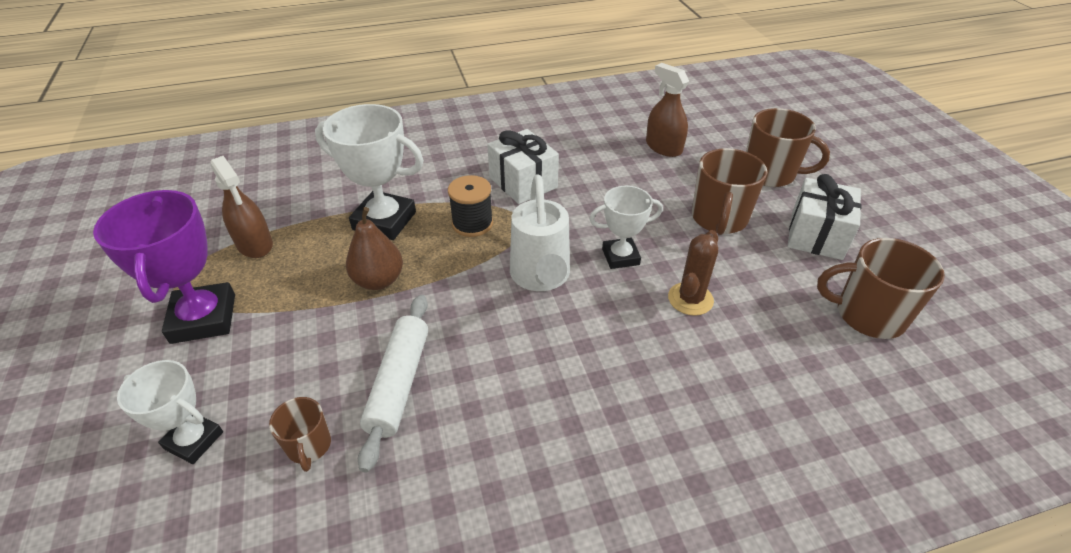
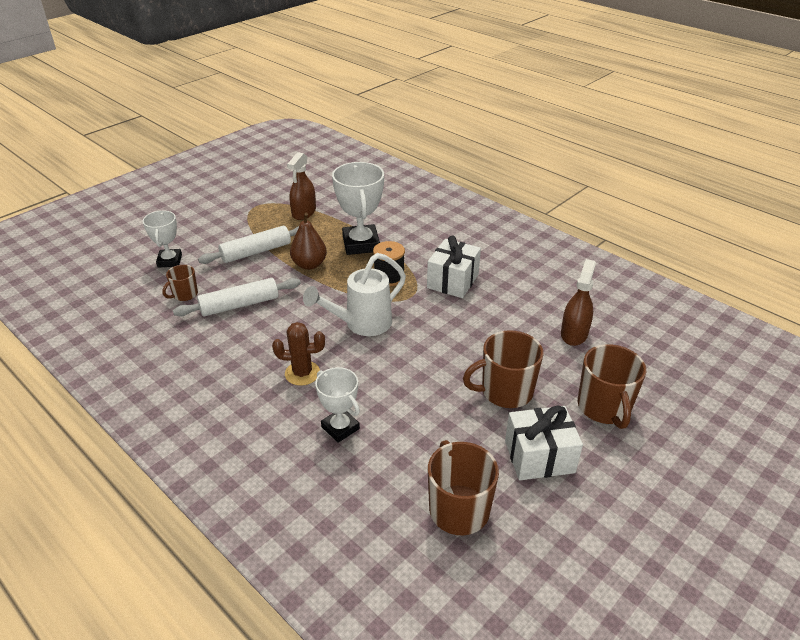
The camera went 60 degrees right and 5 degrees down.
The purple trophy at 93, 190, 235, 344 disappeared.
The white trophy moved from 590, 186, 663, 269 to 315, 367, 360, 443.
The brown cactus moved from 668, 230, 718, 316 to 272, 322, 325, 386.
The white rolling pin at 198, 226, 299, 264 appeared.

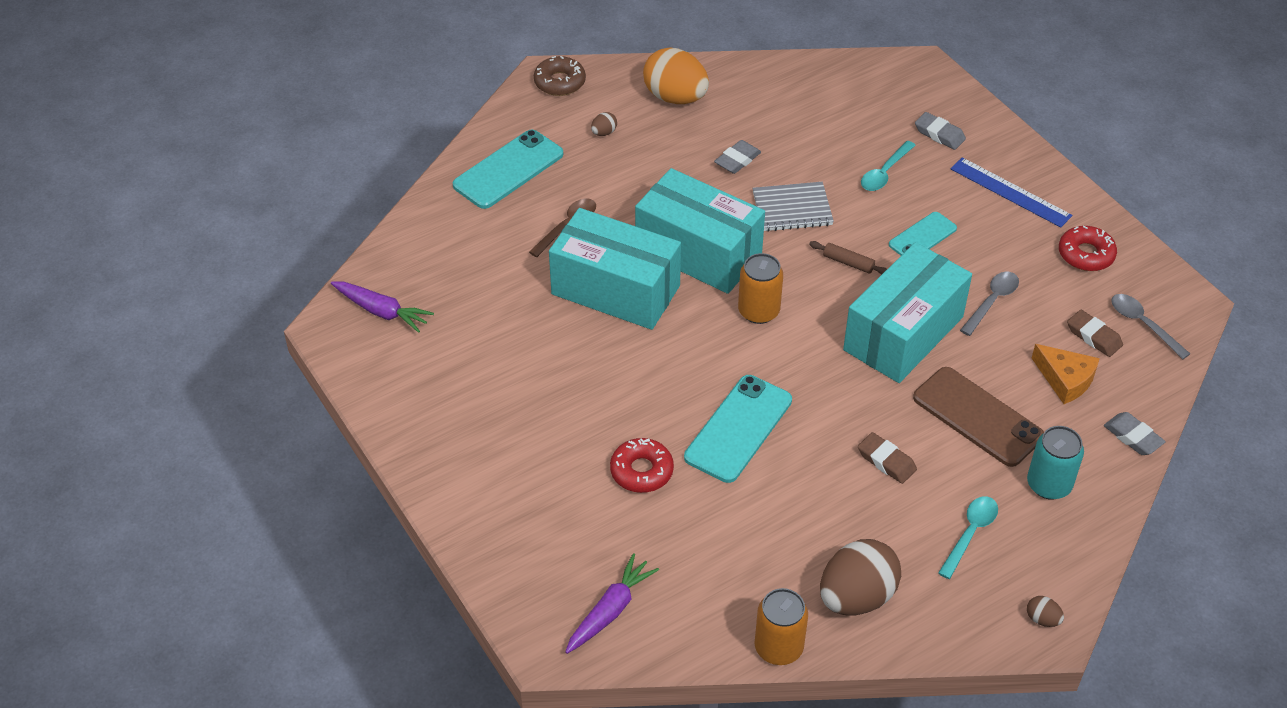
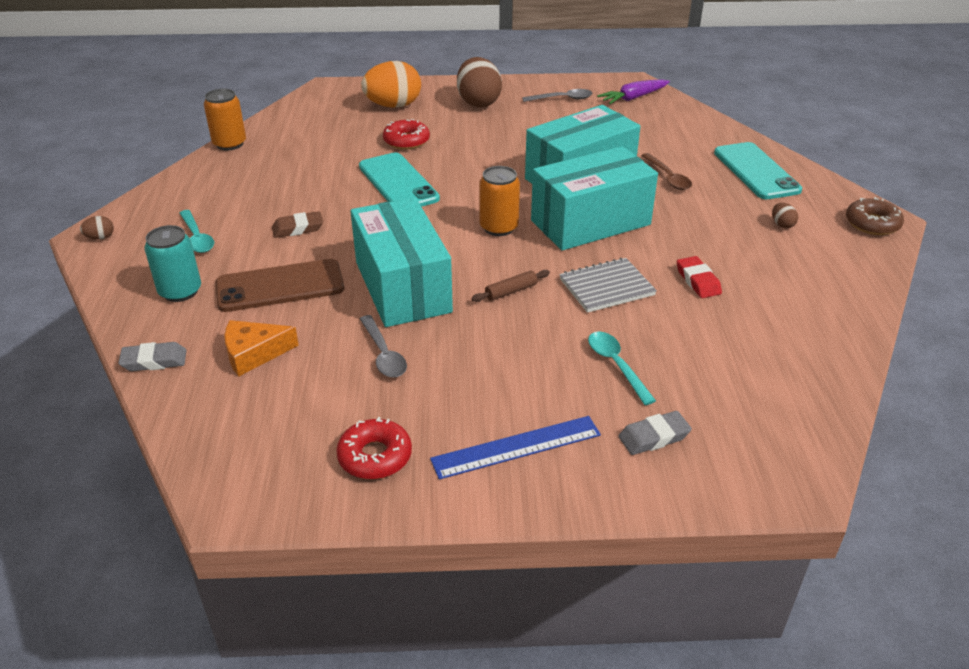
The camera went 120 degrees right and 10 degrees down.
The purple carrot at 565, 553, 659, 654 disappeared.
The orange egg moved from 643, 48, 709, 104 to 361, 61, 421, 108.
The grey eraser at 714, 140, 761, 174 became the red eraser at 677, 256, 722, 298.
The grey notebook at 753, 182, 834, 232 turned 45 degrees clockwise.
The brown egg moved from 820, 539, 901, 615 to 457, 57, 502, 107.
The turquoise phone at 889, 212, 957, 255 disappeared.
The brown eraser at 1067, 310, 1123, 357 disappeared.
The grey spoon moved from 1111, 294, 1190, 359 to 522, 89, 593, 102.

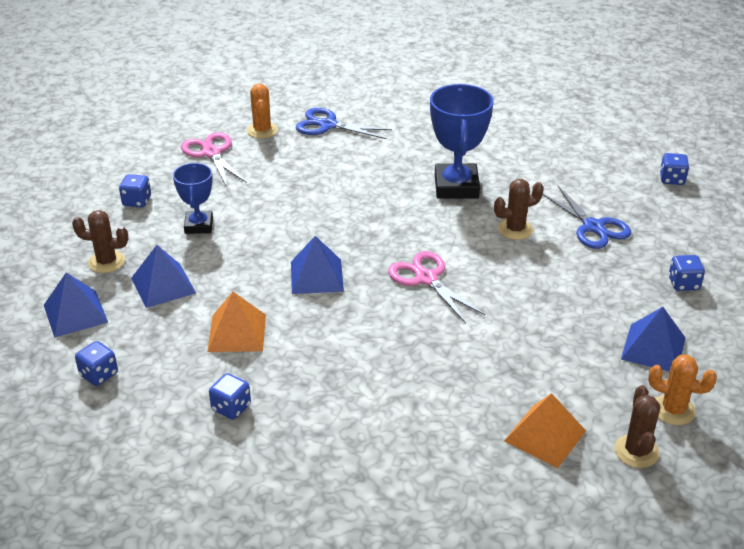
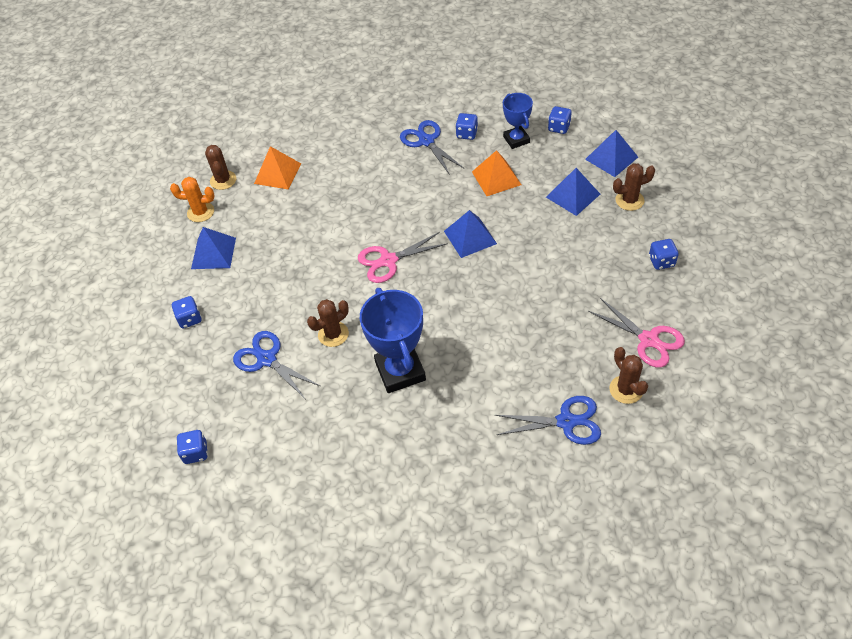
The camera went 165 degrees right and 15 degrees up.
The blue trophy moved from 173, 163, 213, 234 to 503, 93, 533, 149.
The orange cactus at 247, 83, 278, 139 became the brown cactus at 609, 347, 648, 404.
The pink scissors at 388, 251, 485, 323 turned 120 degrees clockwise.
The blue scissors at 400, 120, 464, 175 appeared.

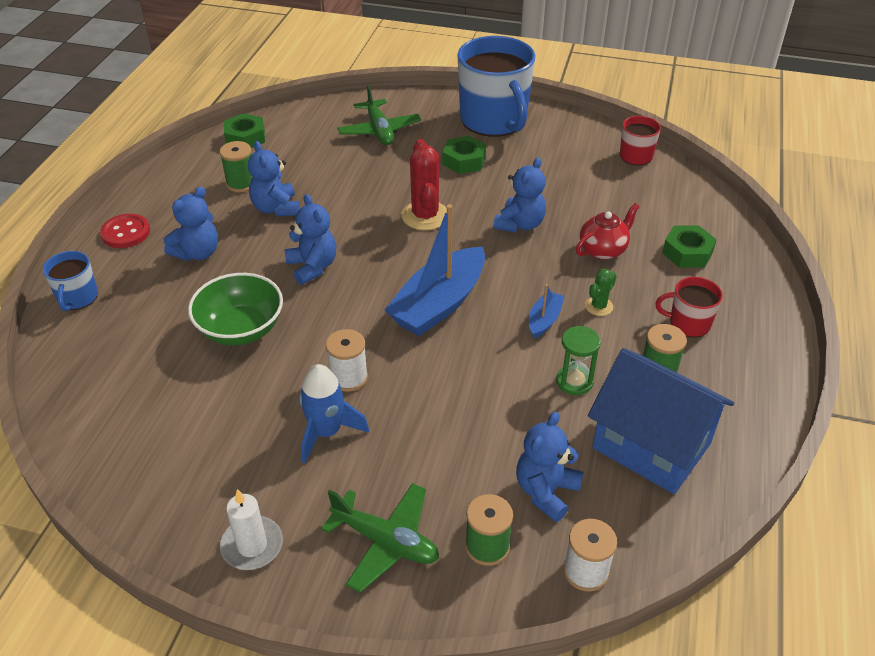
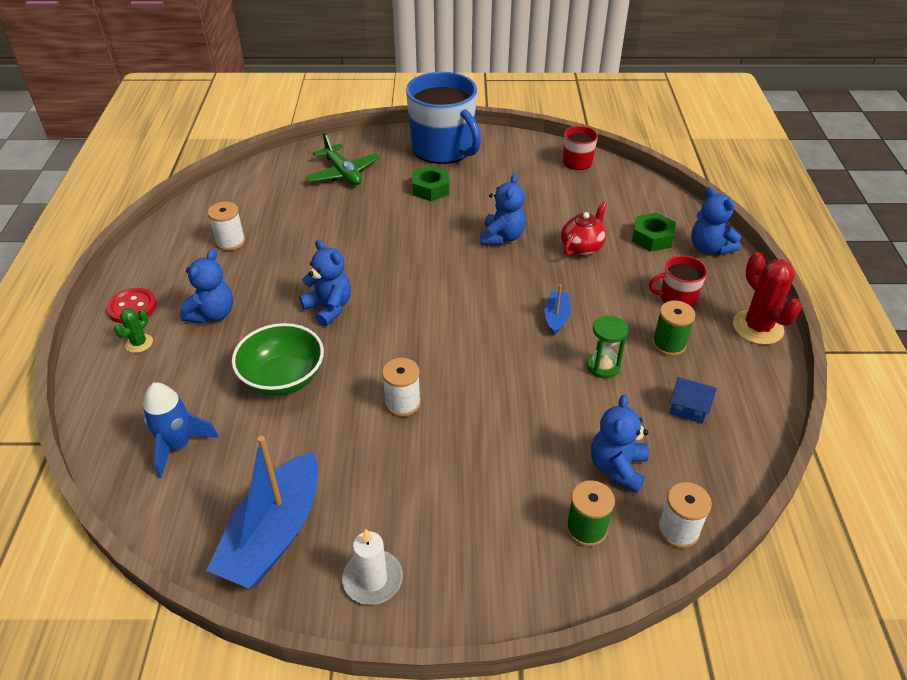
The camera went 15 degrees left and 0 degrees up.
The blue mug at 43, 251, 98, 311 disappeared.
The green spool at 220, 141, 253, 192 became the white spool at 207, 202, 245, 251.
The green nut at 224, 113, 265, 148 disappeared.
The blue teddy bear moved from 248, 141, 300, 216 to 691, 187, 741, 255.
The blue rocket moved from 299, 364, 369, 463 to 143, 383, 219, 478.
The green plane at 321, 483, 439, 593 disappeared.
The blue boat moved from 385, 204, 485, 336 to 206, 436, 318, 588.
The red cactus moved from 401, 139, 447, 230 to 733, 252, 802, 345.
The green cactus moved from 585, 269, 617, 316 to 114, 308, 153, 353.
The blue house at 588, 348, 734, 494 changed to 0.41 times the size.

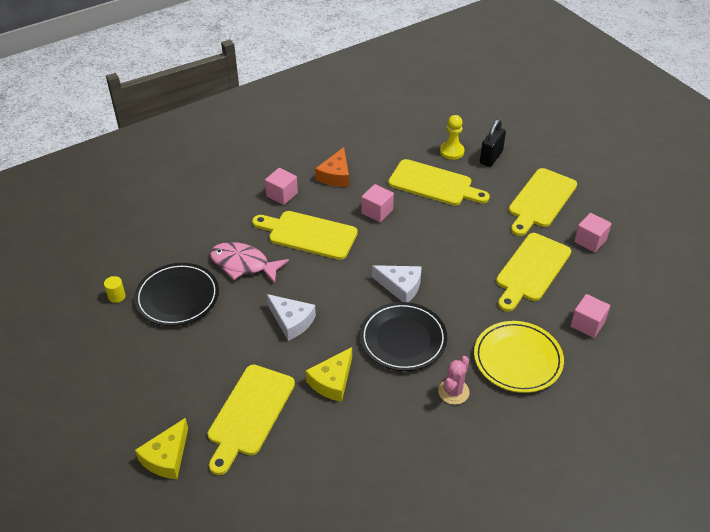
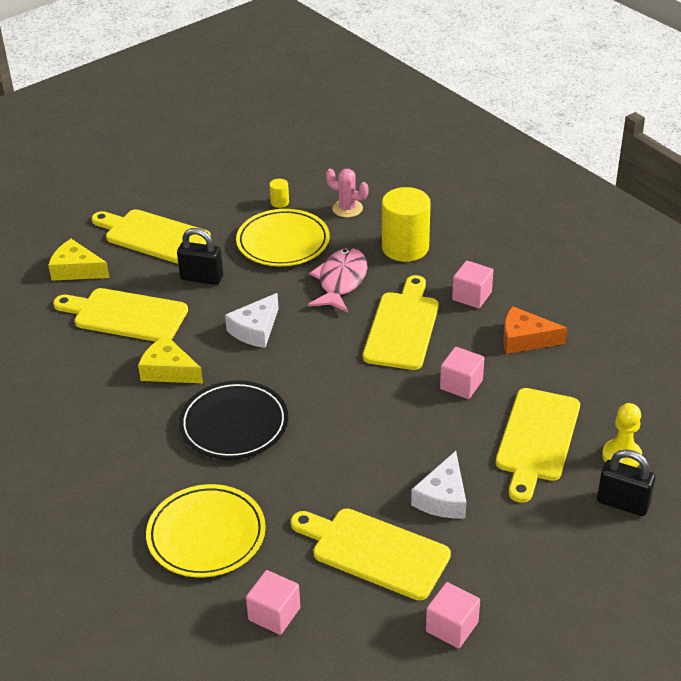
The camera went 85 degrees right and 5 degrees down.
The black plate at 134, 263, 219, 326 became the yellow plate at 236, 209, 330, 266.
The white cheese moved from 372, 265, 422, 302 to 411, 451, 466, 518.
The pink cactus moved from 438, 356, 470, 405 to 326, 169, 369, 217.
The yellow cutting board moved from 509, 168, 577, 236 to 92, 209, 211, 264.
The black padlock at 177, 228, 223, 285 appeared.
The yellow cylinder at 382, 187, 431, 262 appeared.

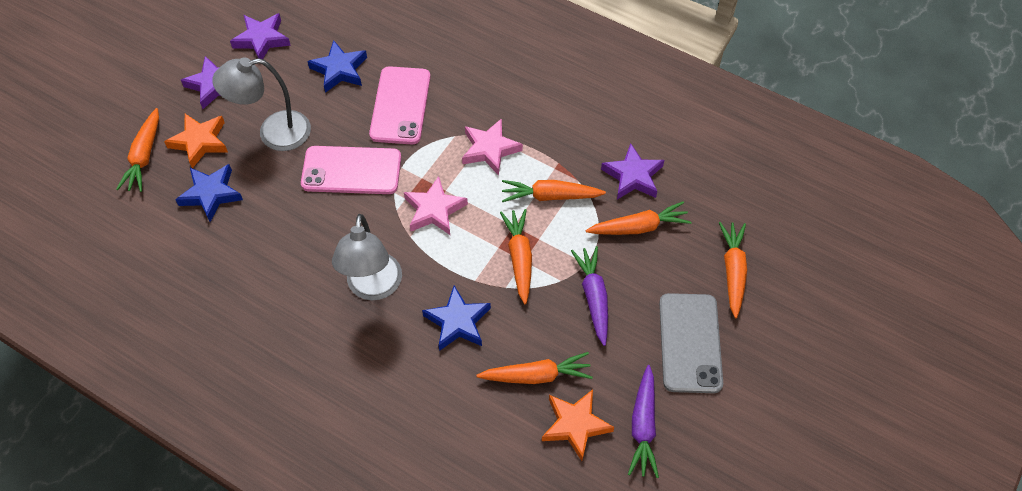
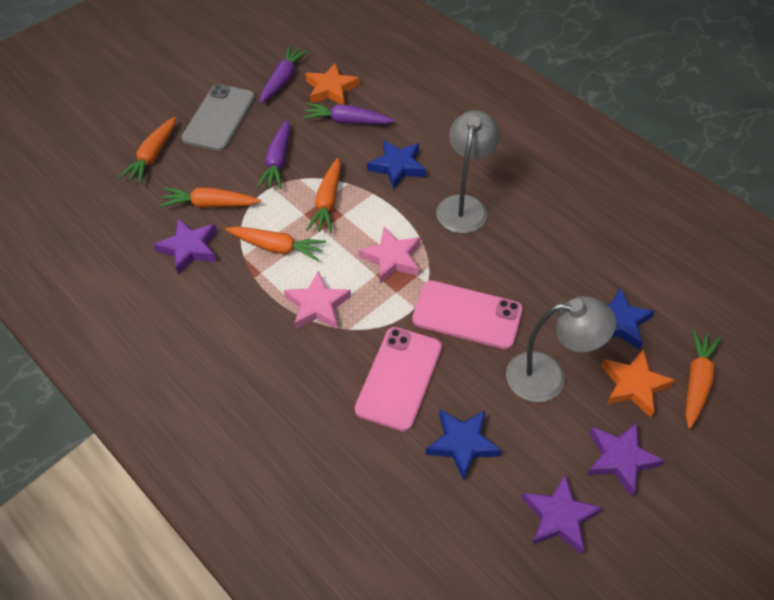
The camera went 165 degrees left and 5 degrees down.
The orange carrot at 476, 352, 593, 384 became the purple carrot at 302, 103, 395, 124.

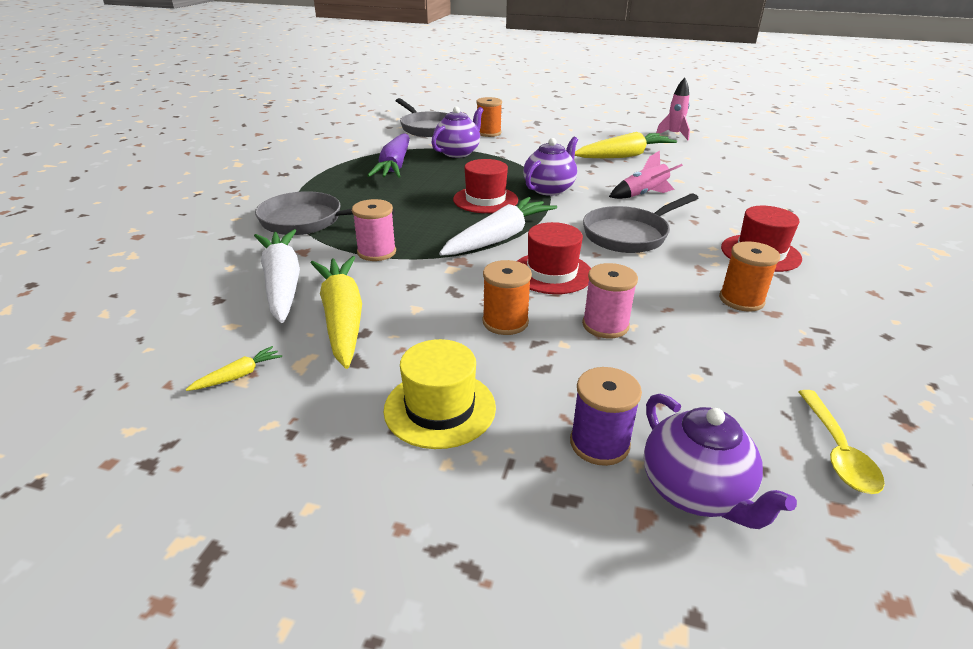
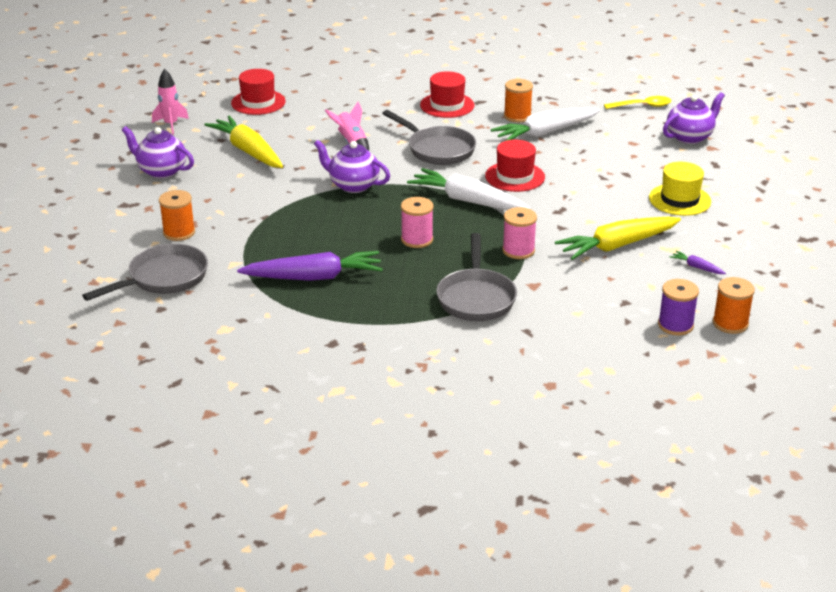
The camera went 100 degrees left and 0 degrees up.
The yellow carrot at 186, 346, 282, 391 became the purple carrot at 670, 251, 726, 274.
The white carrot moved from 254, 229, 300, 323 to 491, 107, 600, 141.
The purple teapot moved from 431, 107, 483, 158 to 122, 126, 194, 178.
The red hat moved from 453, 159, 518, 213 to 231, 69, 286, 115.
The orange spool moved from 482, 260, 532, 335 to 713, 277, 755, 334.
The purple spool moved from 570, 367, 642, 466 to 658, 279, 699, 336.
The pink spool moved from 582, 263, 638, 338 to 401, 197, 434, 248.

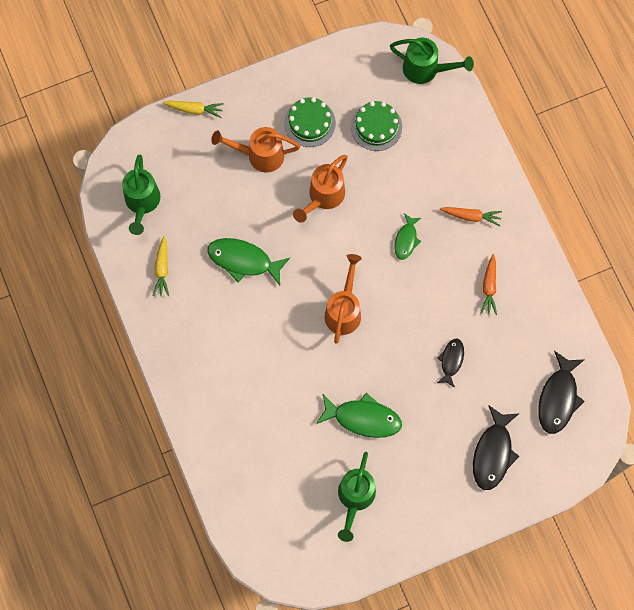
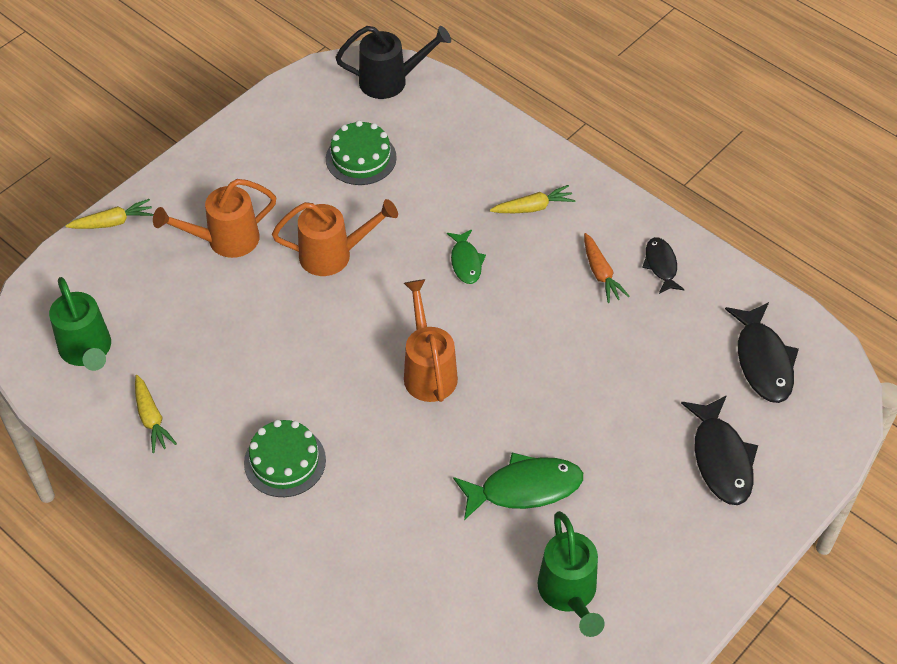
The camera went 25 degrees left and 20 degrees down.
The green fish at 207, 238, 290, 285 disappeared.
The green cake moved from 284, 97, 336, 147 to 244, 420, 326, 497.
The orange watering can at 293, 155, 348, 223 turned 105 degrees counterclockwise.
The green watering can at 390, 38, 474, 84 became the black watering can at 335, 26, 451, 99.
The black fish moved from 437, 339, 464, 388 to 642, 237, 685, 294.
The orange carrot at 440, 207, 502, 226 became the yellow carrot at 490, 185, 576, 213.

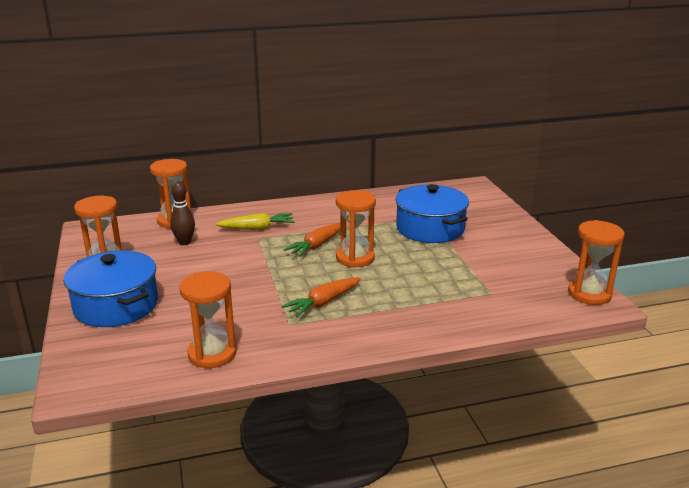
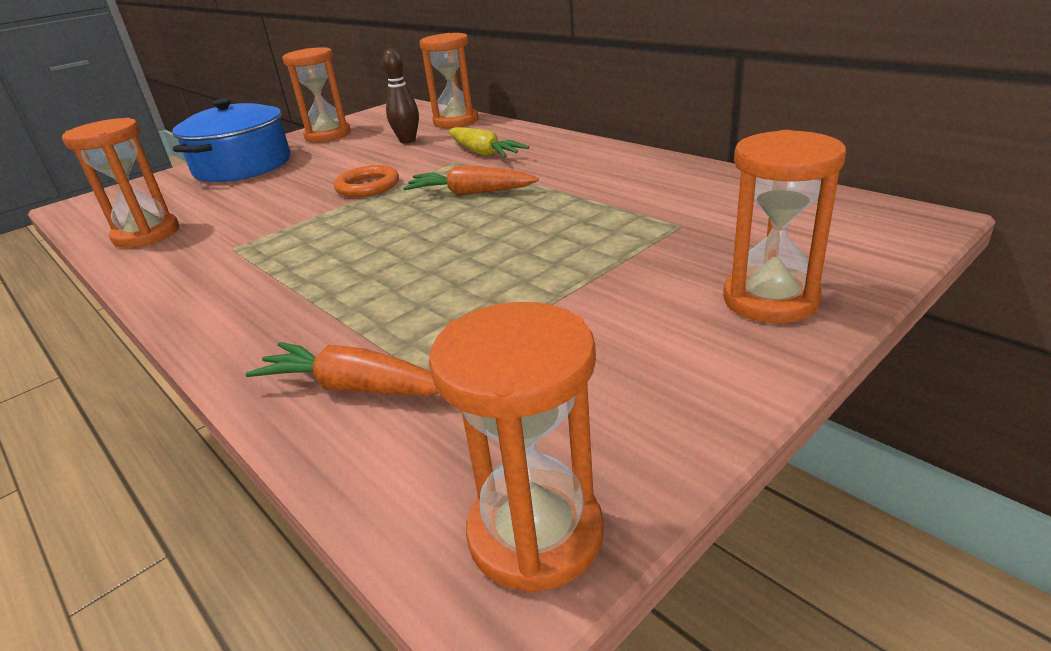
The camera went 65 degrees right and 5 degrees up.
The orange carrot moved from 281, 277, 361, 317 to 246, 342, 439, 396.
The orange hourglass moved from 336, 190, 376, 268 to 723, 130, 846, 323.
The blue pot at 395, 184, 469, 243 disappeared.
The orange ring at 334, 165, 399, 197 appeared.

